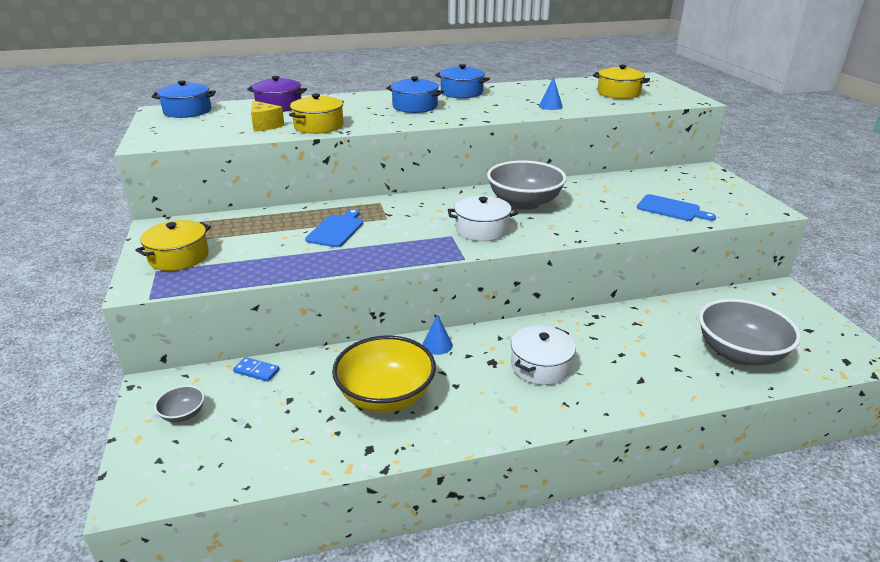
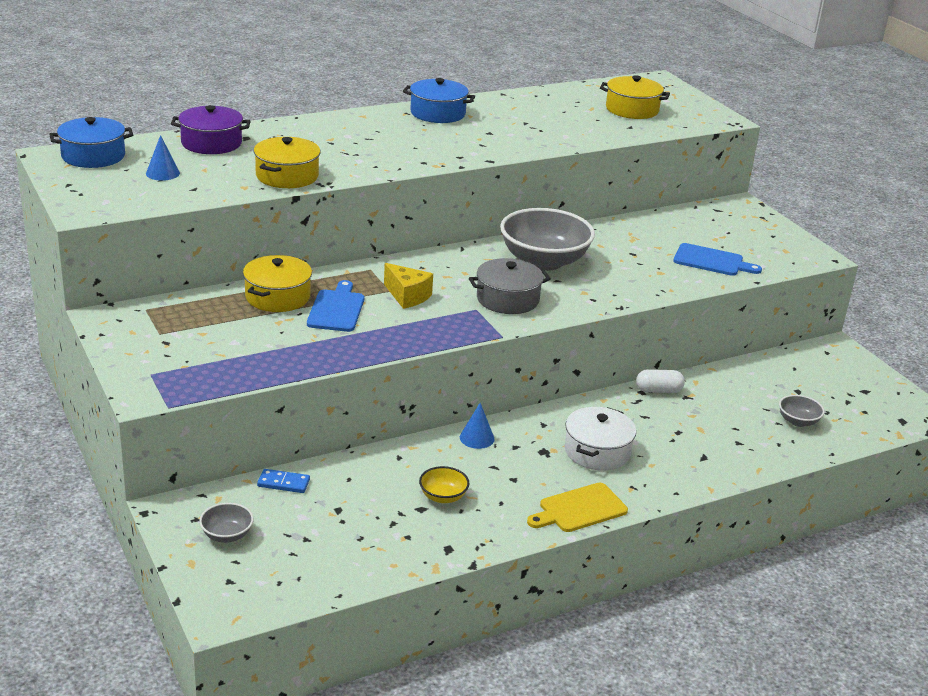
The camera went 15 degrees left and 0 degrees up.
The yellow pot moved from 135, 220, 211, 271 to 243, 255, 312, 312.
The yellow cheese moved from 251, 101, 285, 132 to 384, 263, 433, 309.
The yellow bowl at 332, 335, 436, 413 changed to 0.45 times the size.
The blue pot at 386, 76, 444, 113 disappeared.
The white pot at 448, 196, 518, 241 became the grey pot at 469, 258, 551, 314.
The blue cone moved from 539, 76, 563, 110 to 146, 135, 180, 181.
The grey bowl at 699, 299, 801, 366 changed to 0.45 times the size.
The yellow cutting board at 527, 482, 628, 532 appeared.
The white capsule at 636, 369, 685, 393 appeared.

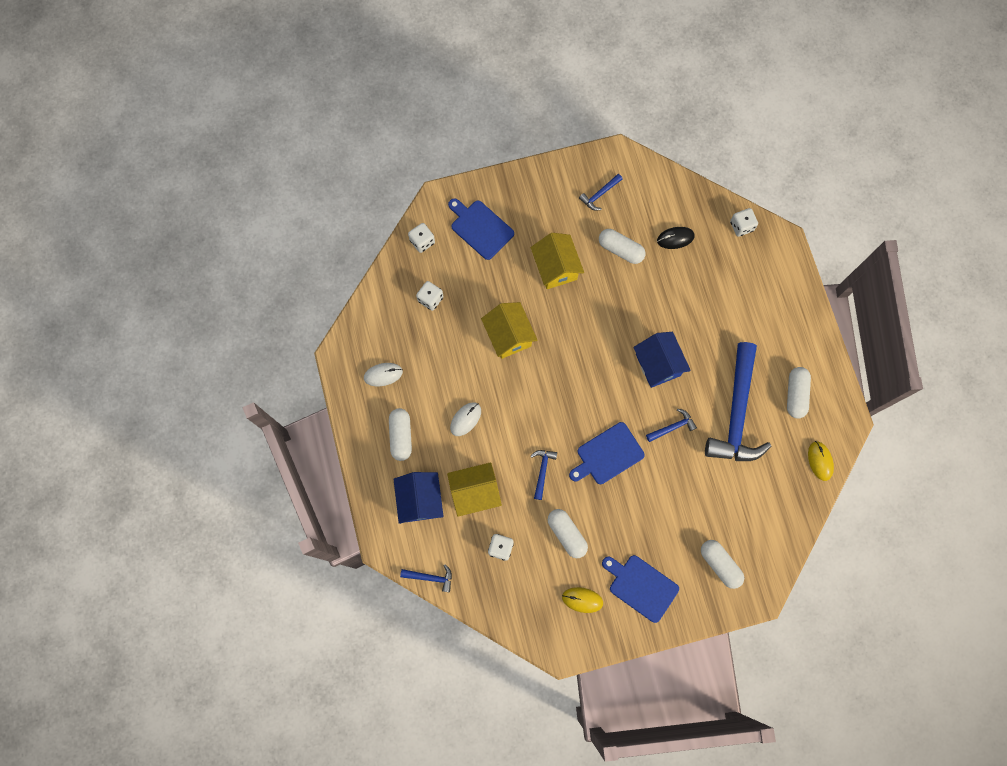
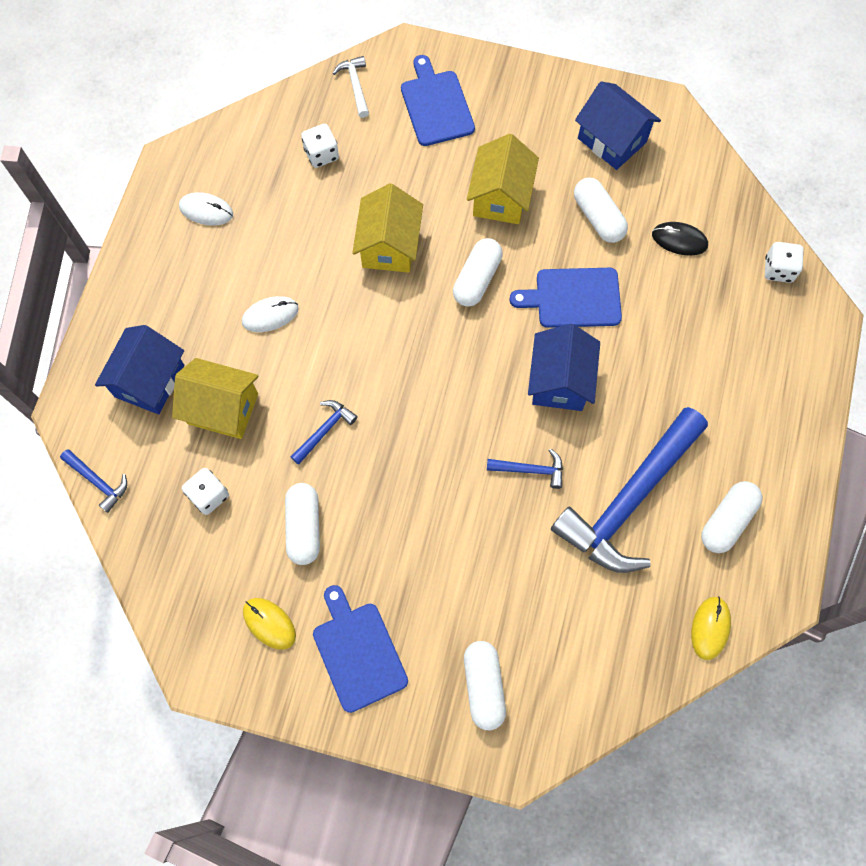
The camera went 30 degrees right and 5 degrees down.
The white capsule moved from 389, 408, 412, 461 to 453, 238, 503, 307.
The white dice at 408, 223, 435, 253 was replaced by the white hammer at 333, 56, 369, 118.
The blue cutting board moved from 569, 422, 645, 484 to 509, 268, 622, 328.
The blue hammer at 579, 174, 623, 210 was replaced by the blue house at 575, 81, 661, 170.

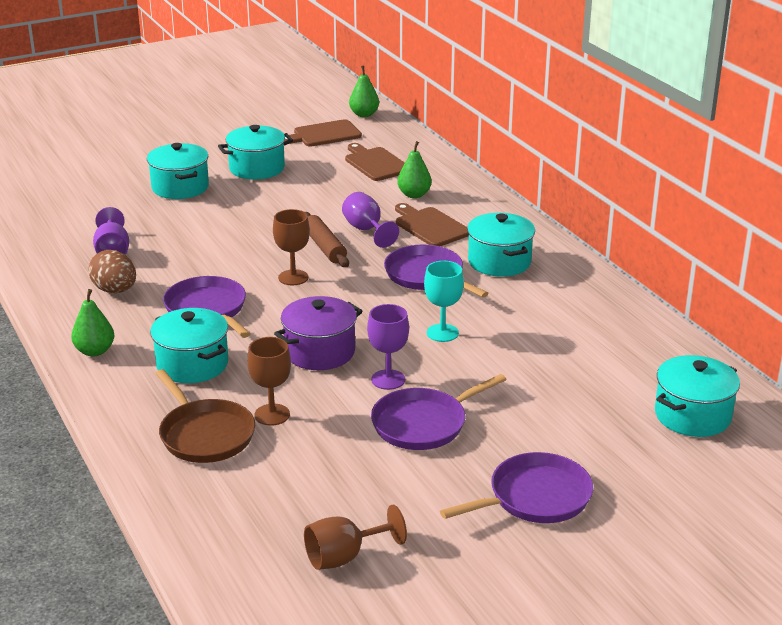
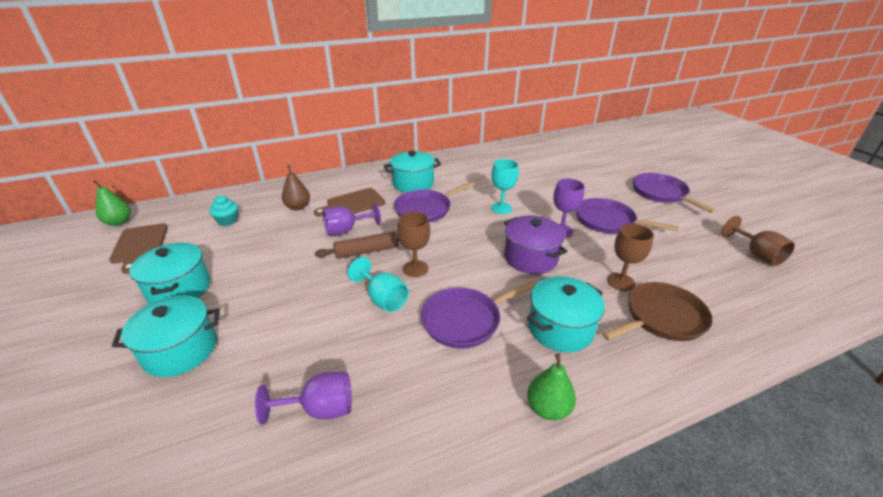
The camera went 85 degrees left and 5 degrees up.
The brown egg at 89, 250, 136, 293 disappeared.
The brown cutting board at 345, 143, 405, 181 was replaced by the turquoise cupcake at 209, 195, 238, 226.
The purple pan at 371, 374, 507, 450 turned 150 degrees clockwise.
The green pear at 397, 141, 432, 198 became the brown pear at 282, 165, 310, 210.
The turquoise pot at 655, 355, 740, 437 disappeared.
The turquoise goblet at 348, 257, 409, 312 appeared.

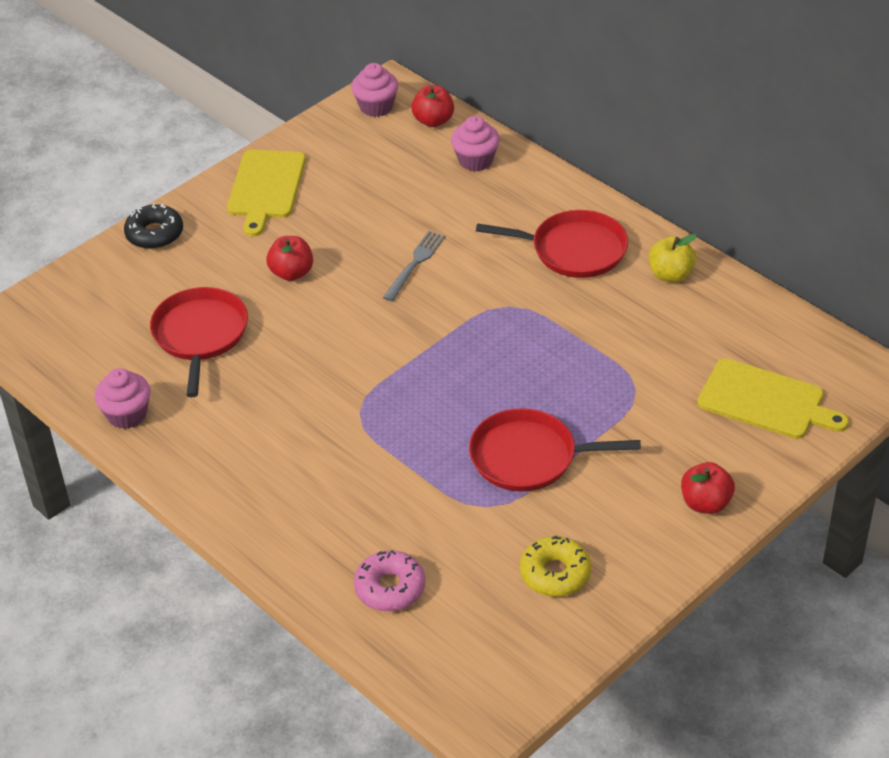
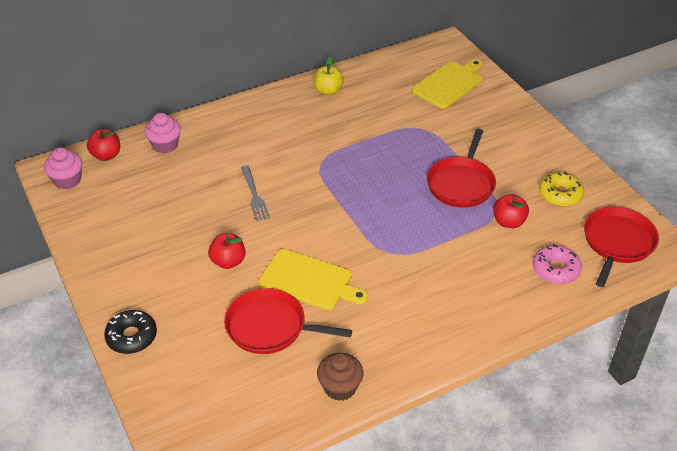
The camera went 75 degrees left and 0 degrees up.
The pink cupcake at 94, 368, 151, 429 became the brown cupcake at 317, 353, 363, 401.
The yellow cutting board moved from 227, 150, 306, 236 to 259, 249, 368, 310.
The grey fork at 383, 231, 445, 301 turned 150 degrees counterclockwise.
The red pan moved from 476, 210, 628, 278 to 584, 207, 659, 287.
The red apple moved from 681, 462, 735, 514 to 493, 194, 529, 228.

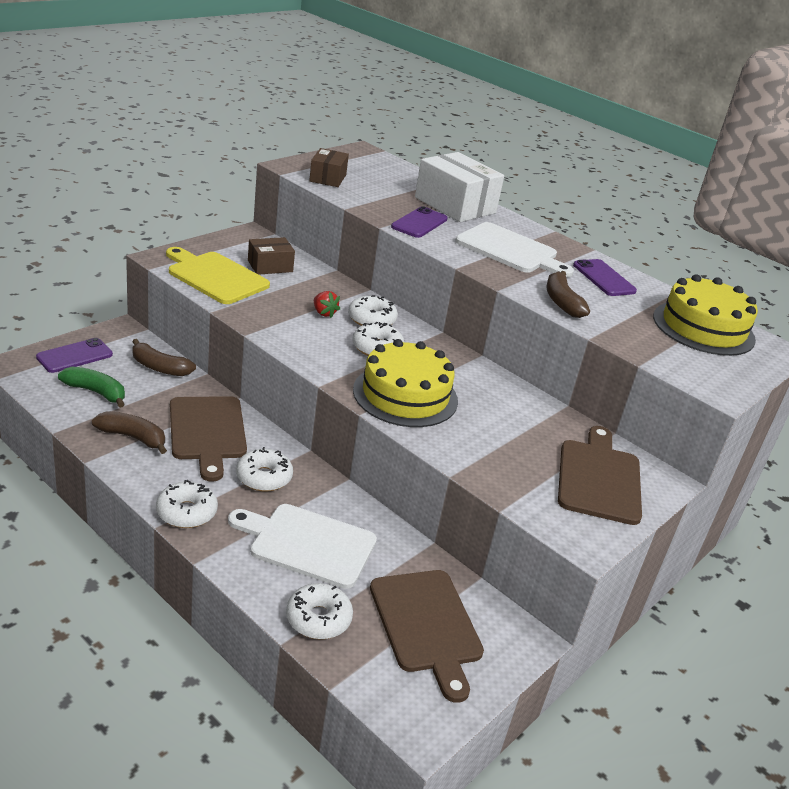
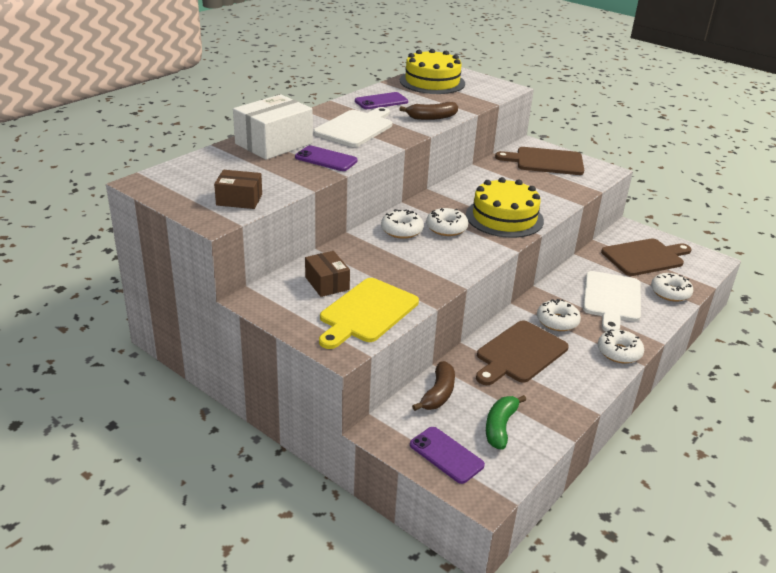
The camera went 90 degrees left and 0 degrees up.
The brown banana at 92, 411, 167, 454 disappeared.
The brown cutting board at 170, 396, 247, 482 turned 150 degrees clockwise.
The red strawberry at 314, 291, 340, 318 disappeared.

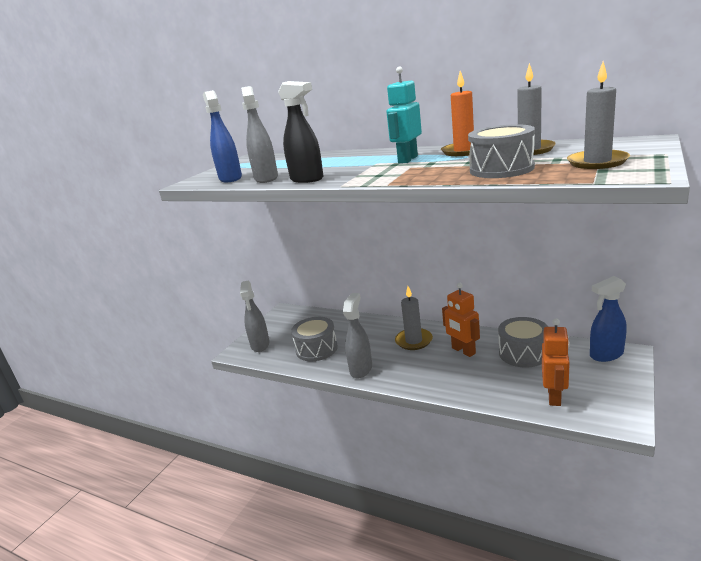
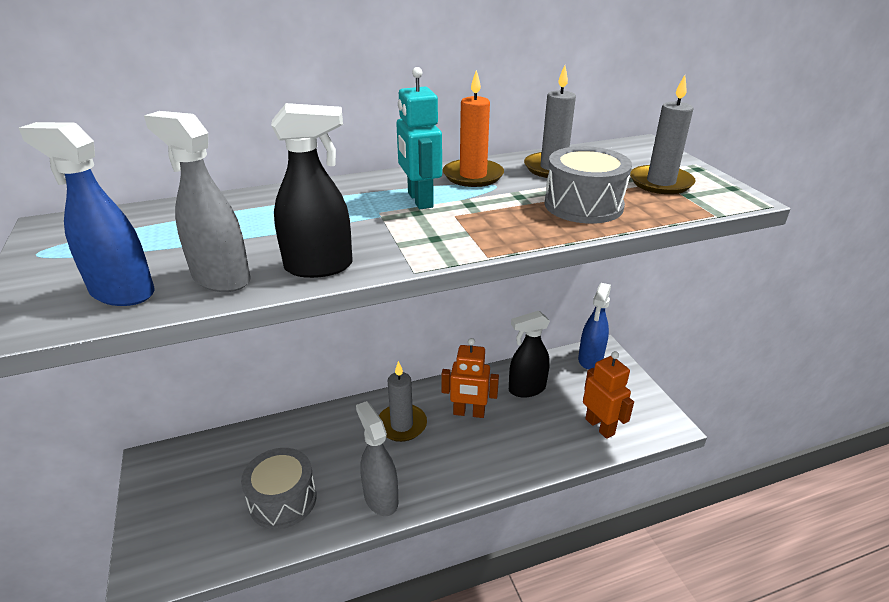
The camera went 50 degrees left and 10 degrees up.
The grey spray bottle at 240, 281, 270, 352 disappeared.
The grey drum at 498, 317, 548, 367 was replaced by the black spray bottle at 509, 311, 550, 398.

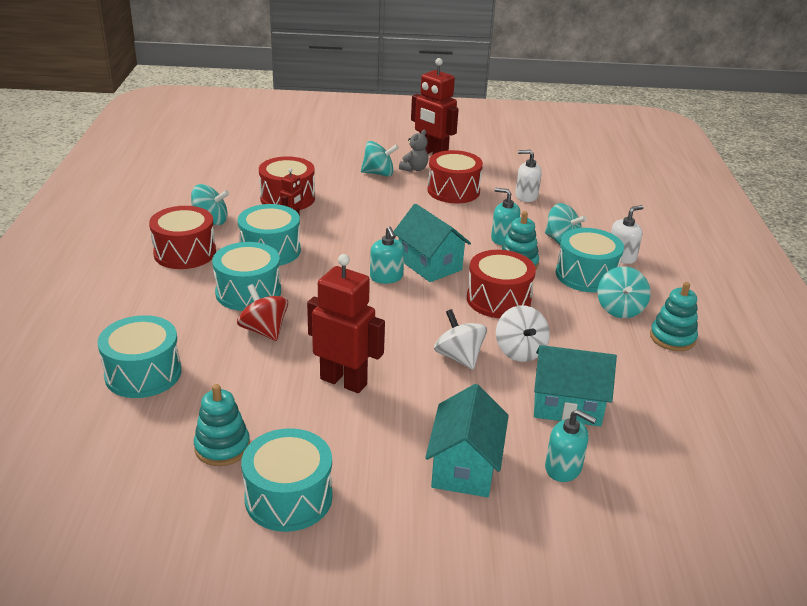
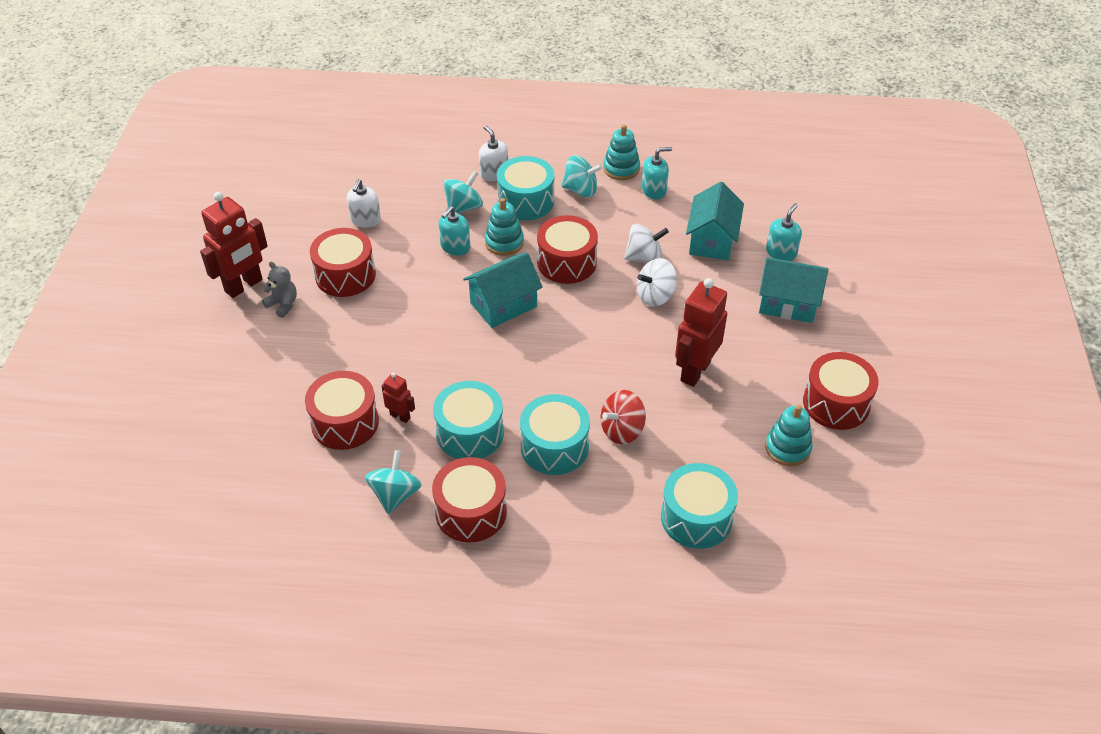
The camera went 85 degrees left and 15 degrees up.
The turquoise drum at 241, 428, 333, 532 became the red drum at 803, 352, 879, 430.
The turquoise spinning top at 361, 141, 399, 177 disappeared.
The turquoise soap dispenser moved from 370, 226, 405, 284 to 642, 147, 672, 199.

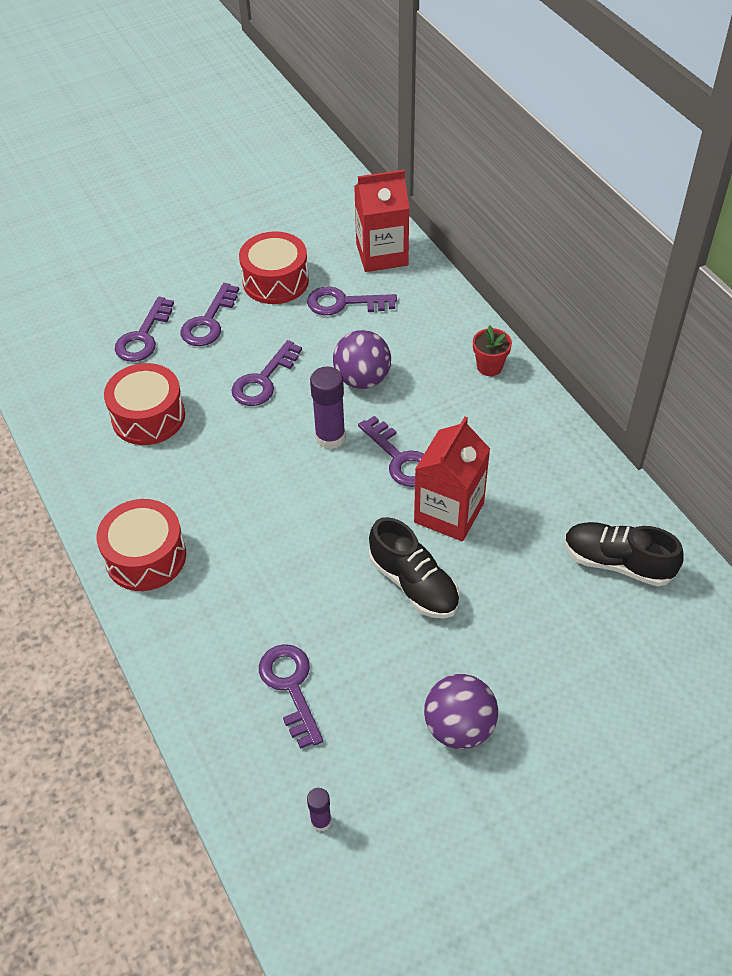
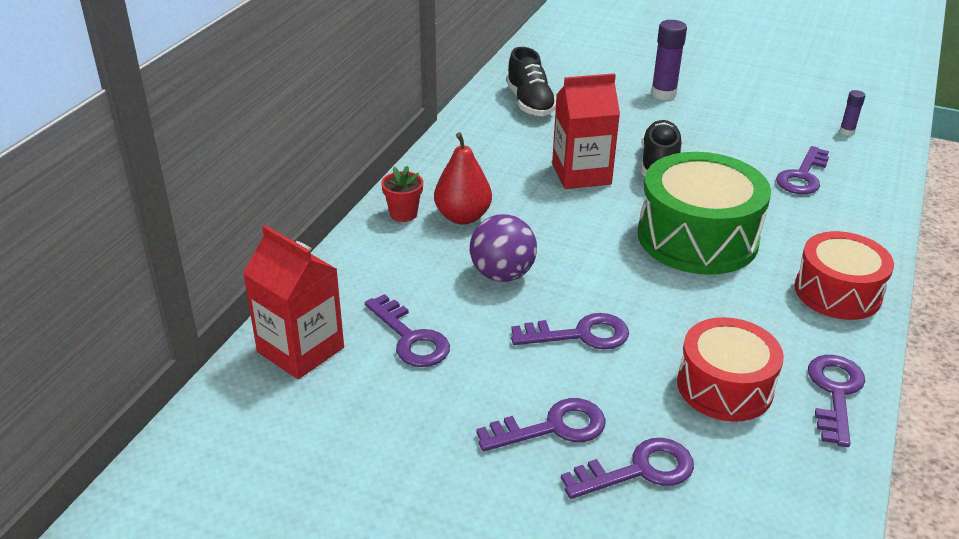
The camera went 130 degrees left and 15 degrees down.
The red drum at 239, 231, 309, 304 disappeared.
The purple glue stick moved from 310, 367, 346, 449 to 651, 20, 687, 100.
The purple key moved from 358, 416, 424, 487 to 808, 355, 865, 447.
The purple ball at 424, 674, 498, 749 disappeared.
The red pear at 434, 132, 492, 224 appeared.
The green drum at 638, 152, 771, 275 appeared.

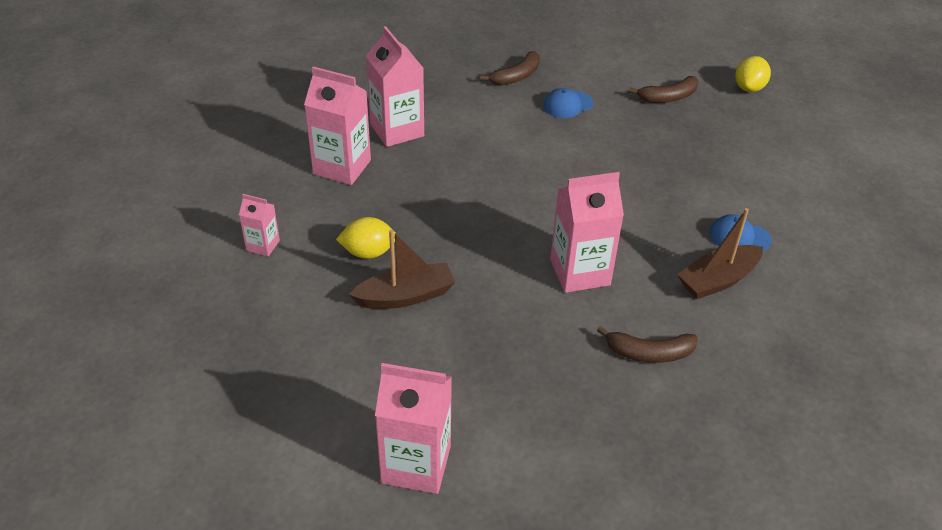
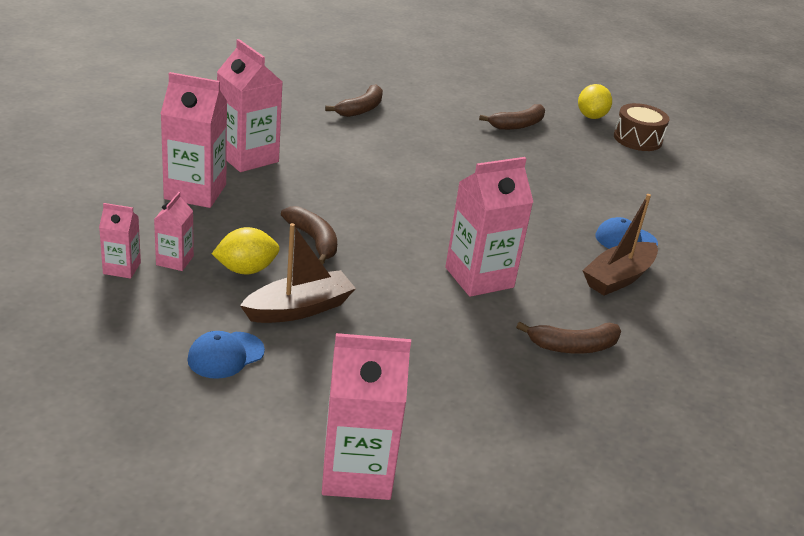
The camera went 15 degrees left and 10 degrees down.
The blue cap moved from 543, 88, 594, 118 to 187, 331, 265, 379.
The pink carton at 154, 192, 194, 271 appeared.
The brown banana at 281, 206, 337, 265 appeared.
The brown drum at 614, 103, 669, 151 appeared.

